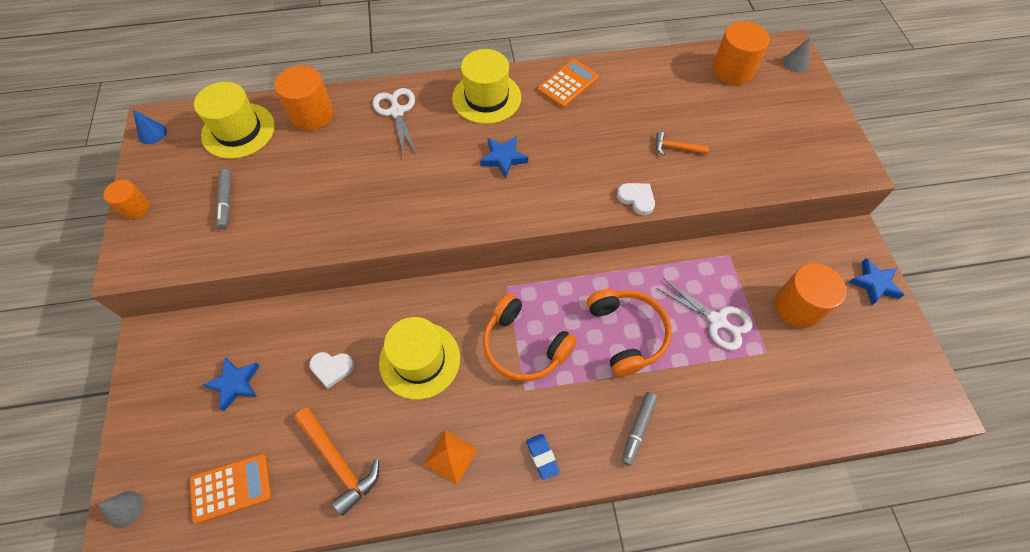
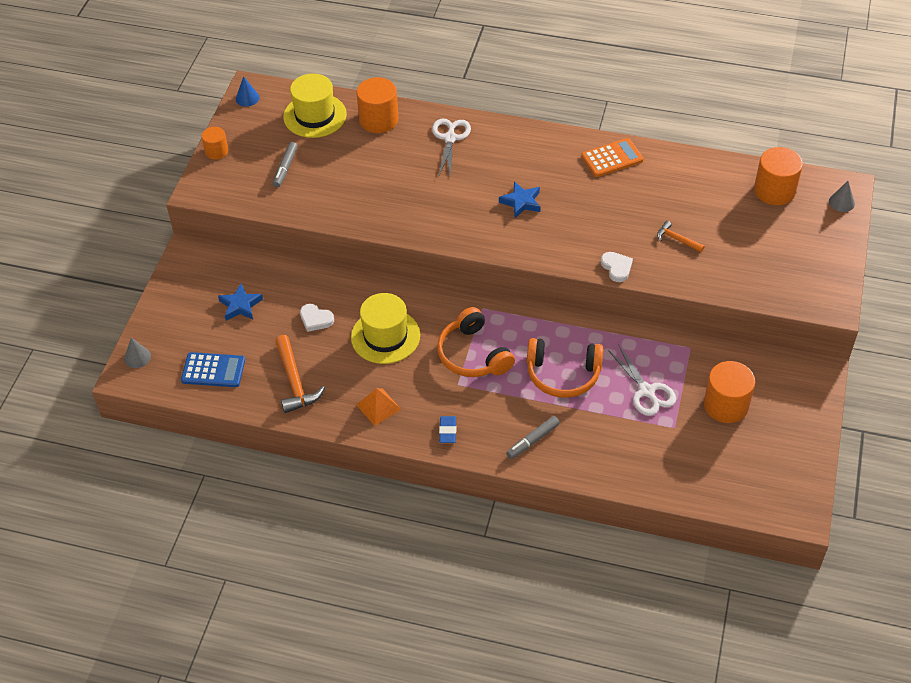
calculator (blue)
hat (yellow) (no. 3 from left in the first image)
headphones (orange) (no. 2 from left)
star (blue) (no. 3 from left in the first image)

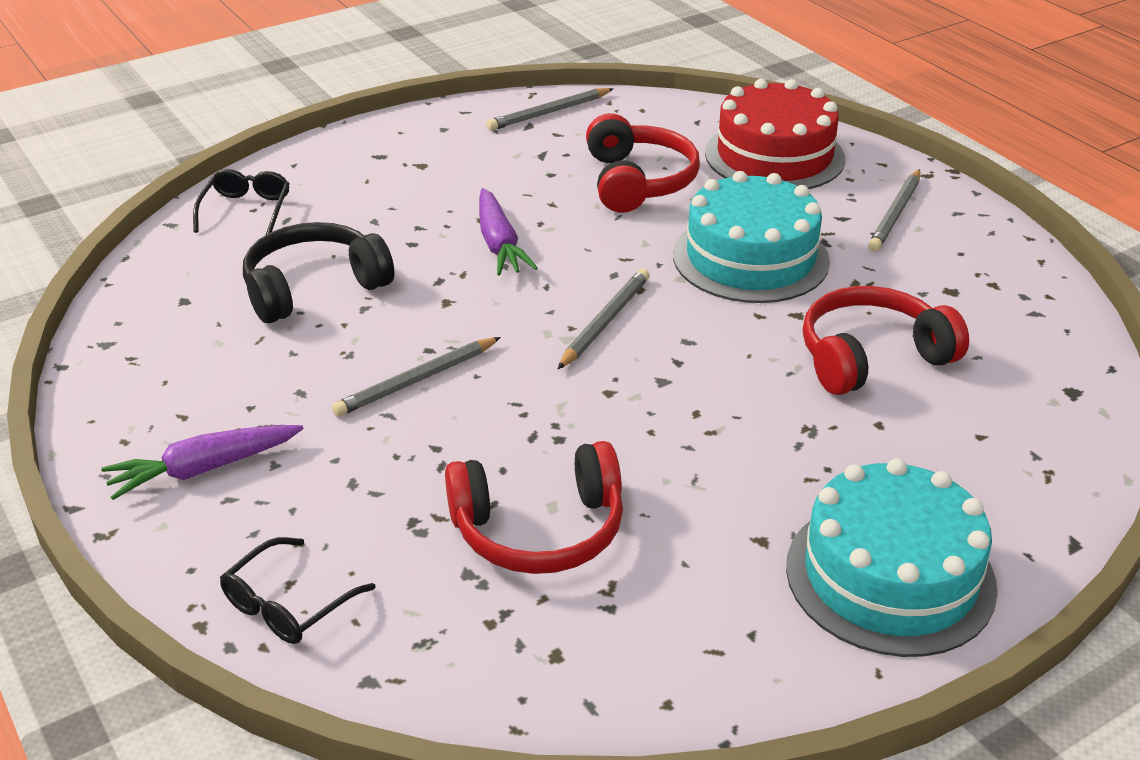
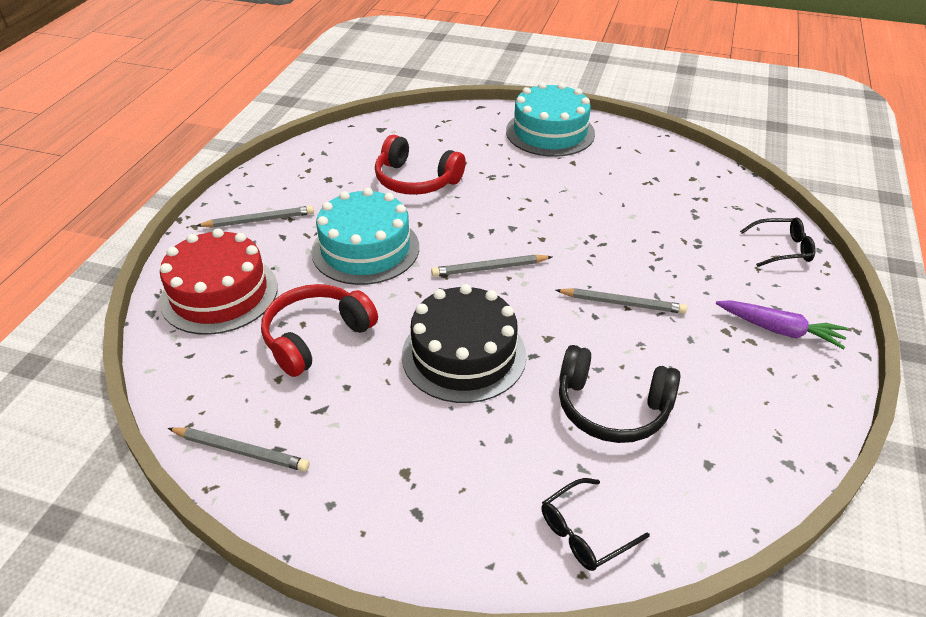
headphones (red) (no. 1 from left in the first image)
cake (black)

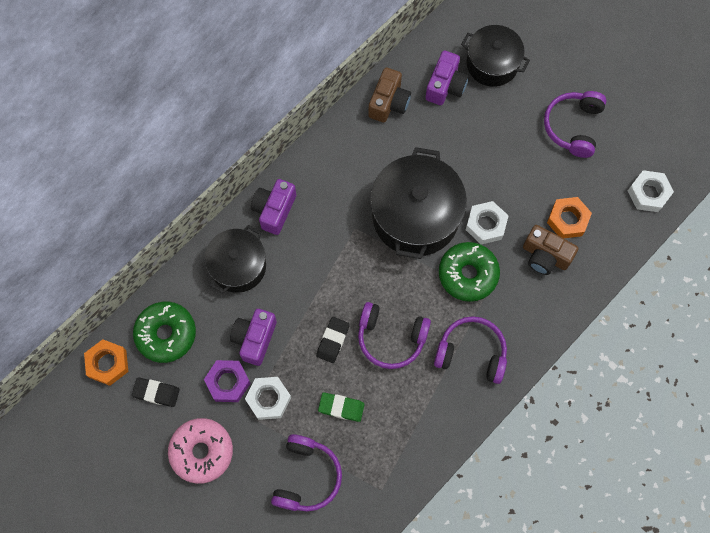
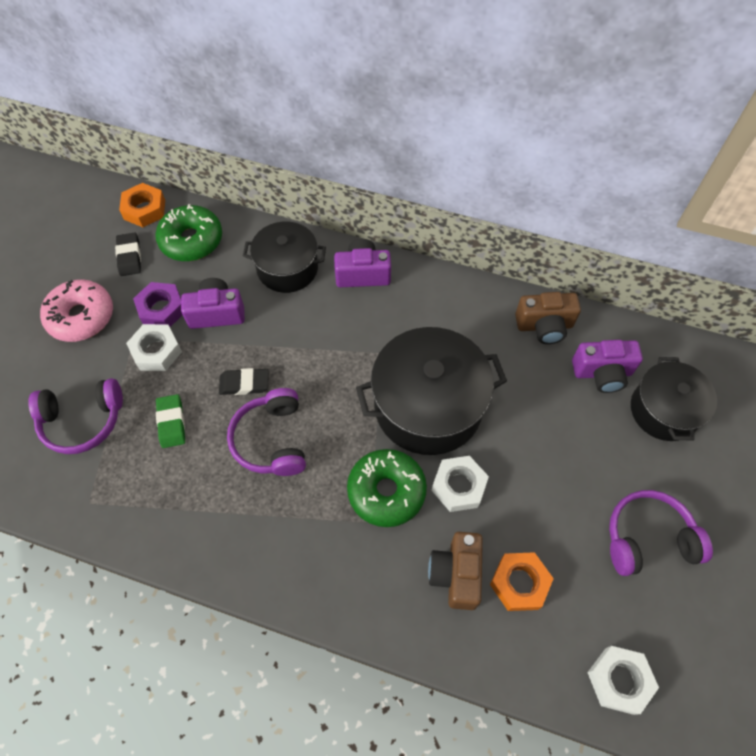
headphones (purple) (no. 3 from left in the first image)

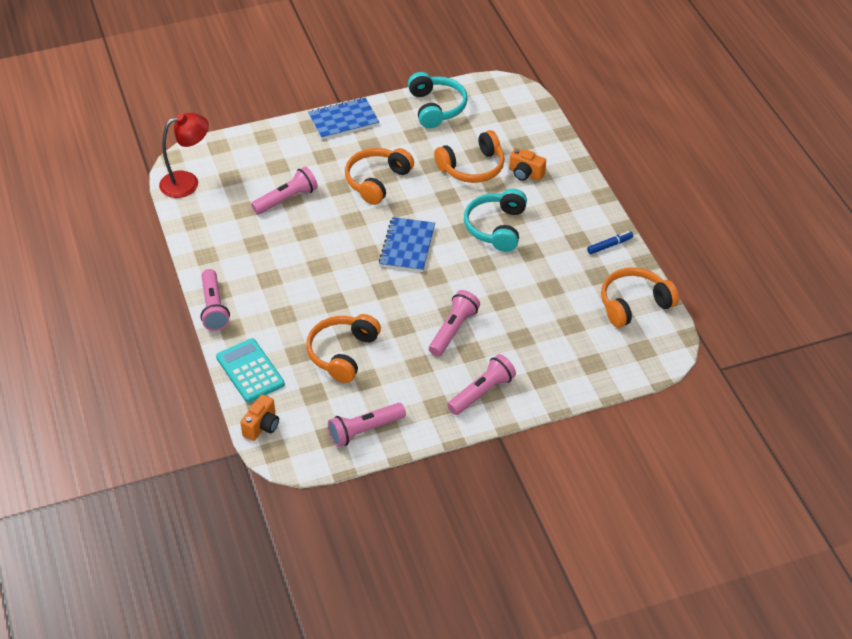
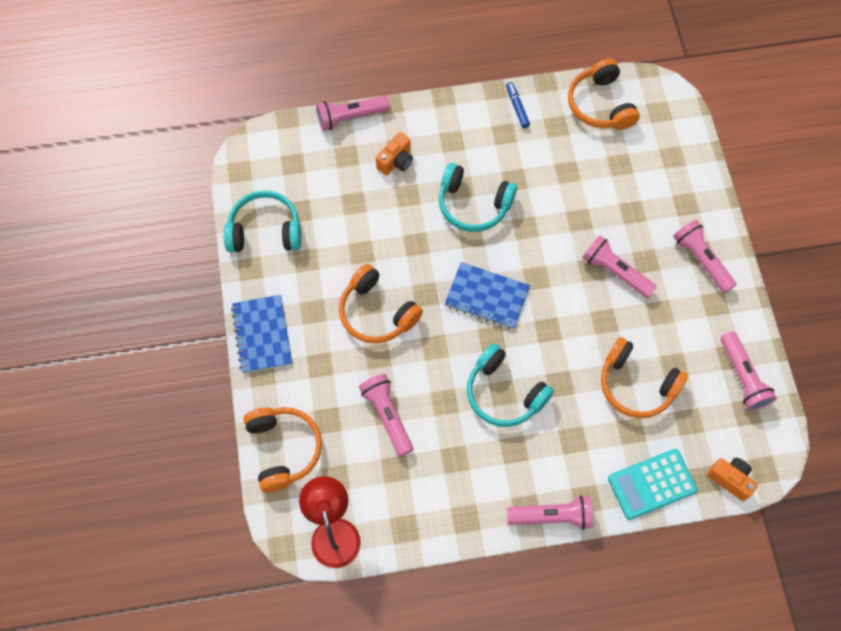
headphones (orange) (no. 1 from left)
flashlight (pink) (no. 1 from left)
headphones (turquoise) (no. 3 from left)

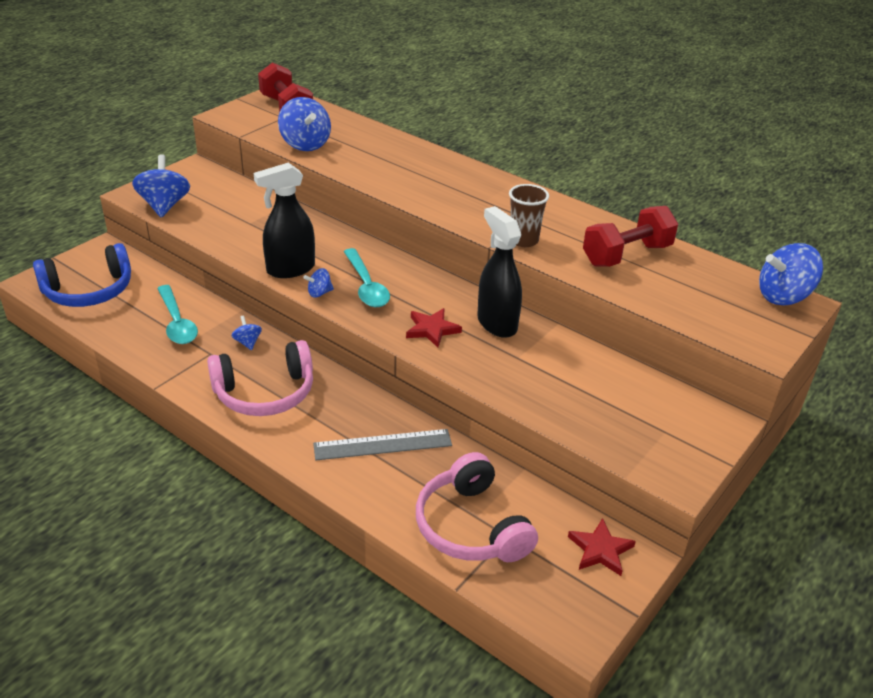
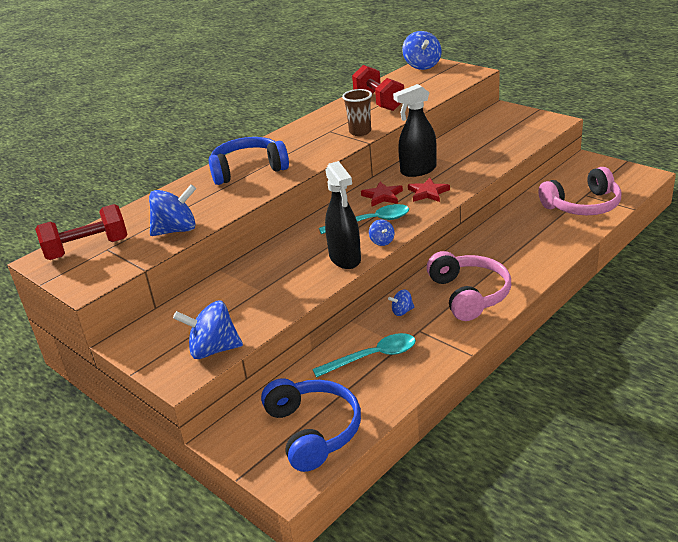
ruler (grey)
star (red) (no. 1 from left)
headphones (blue) (no. 1 from left)

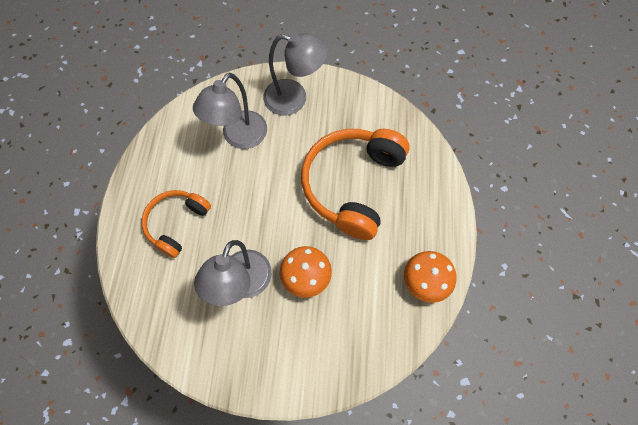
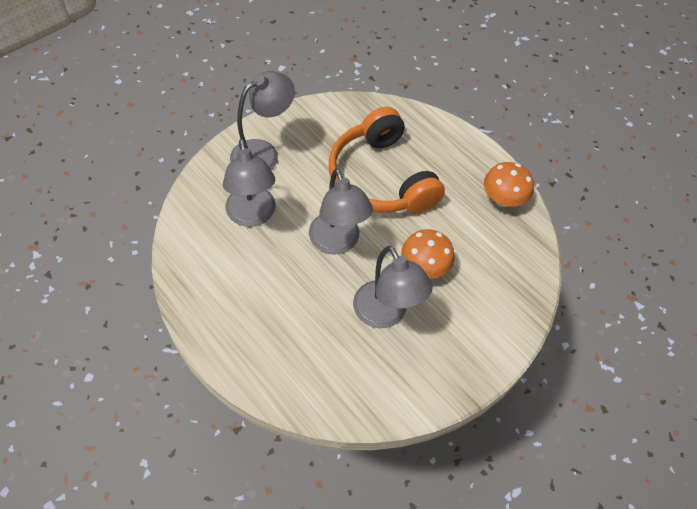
headphones (orange) (no. 1 from left in the first image)
lamp (grey) (no. 3 from left)

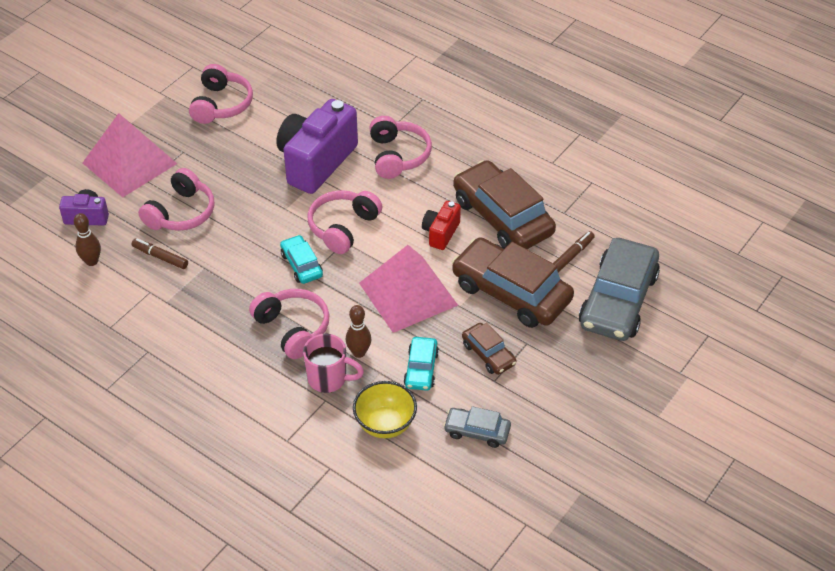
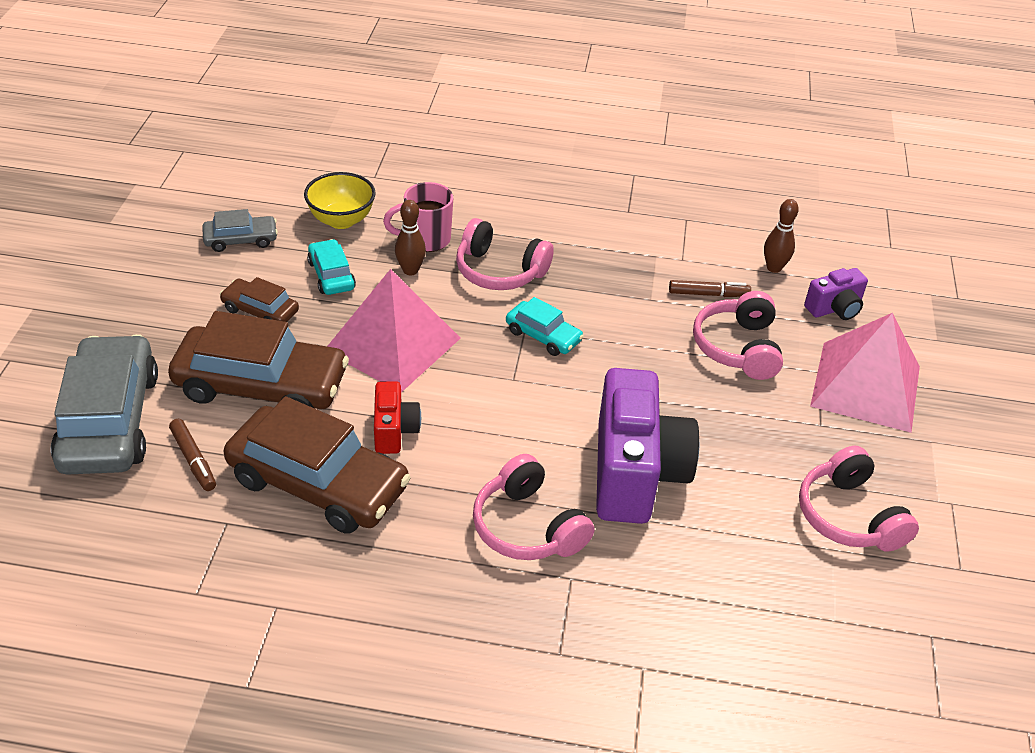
headphones (pink) (no. 4 from left in the first image)
marker (brown) (no. 1 from left)

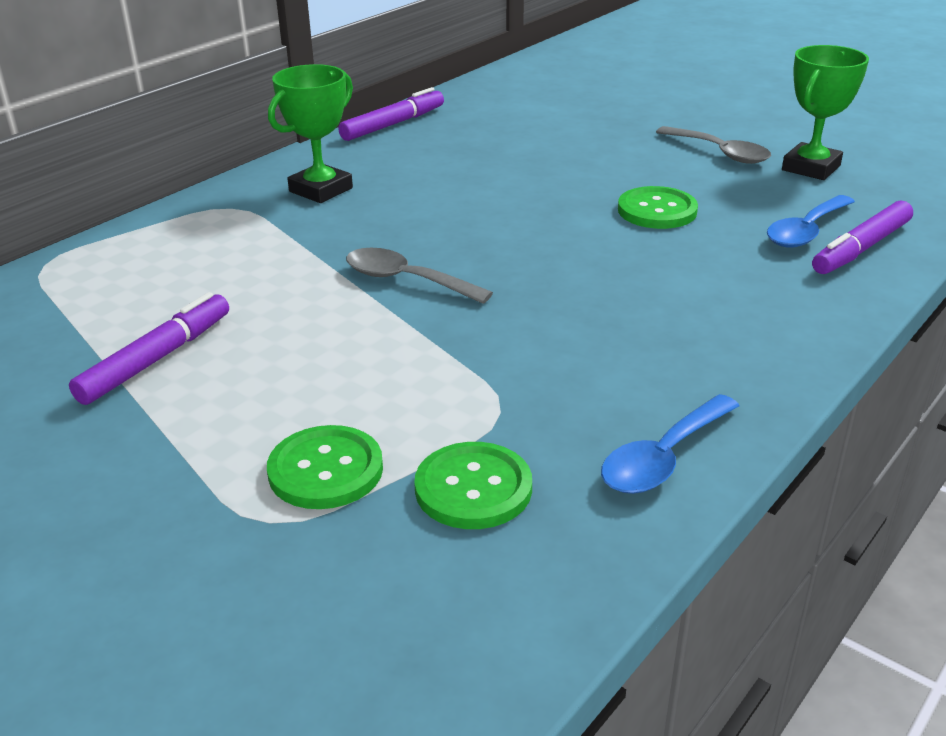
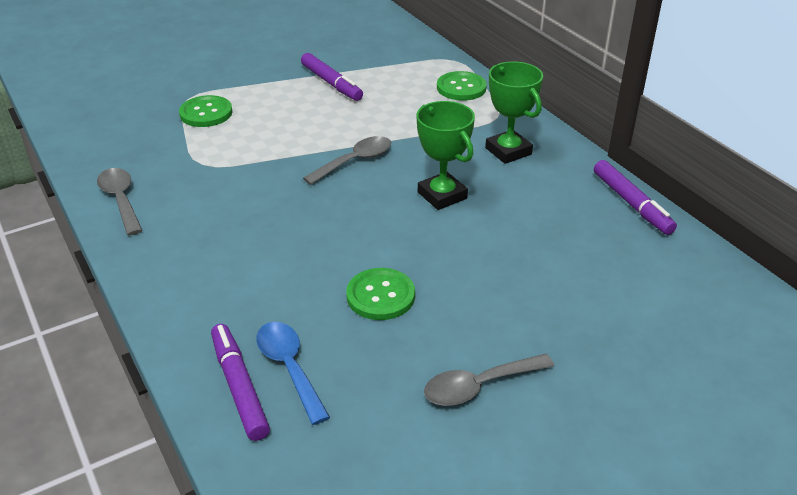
button (green) (no. 3 from left)
spoon (grey) (no. 1 from left)
trophy (green) (no. 1 from left)

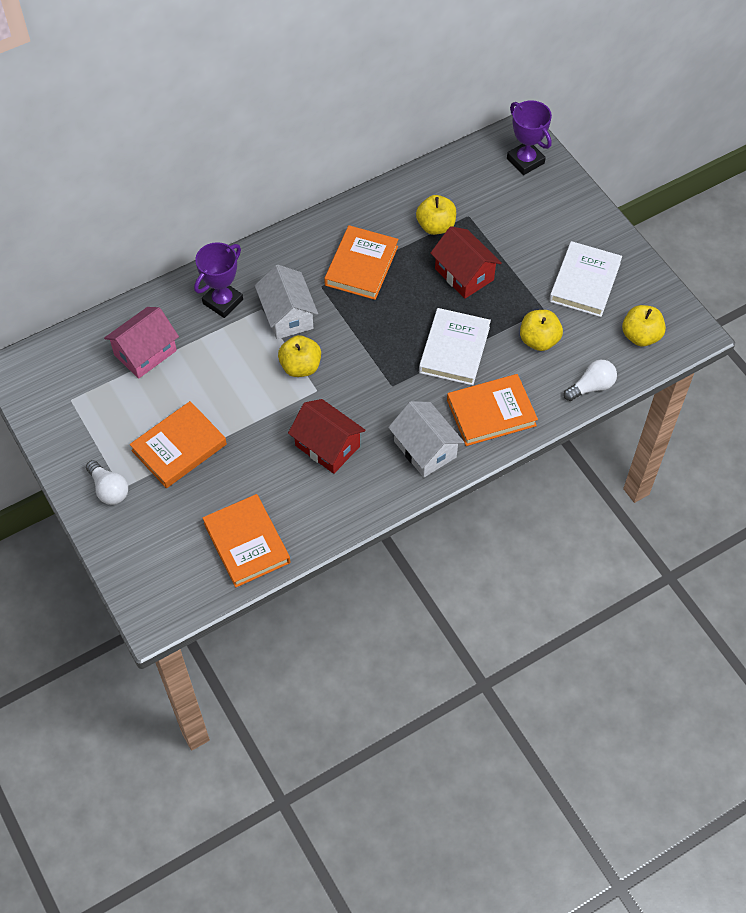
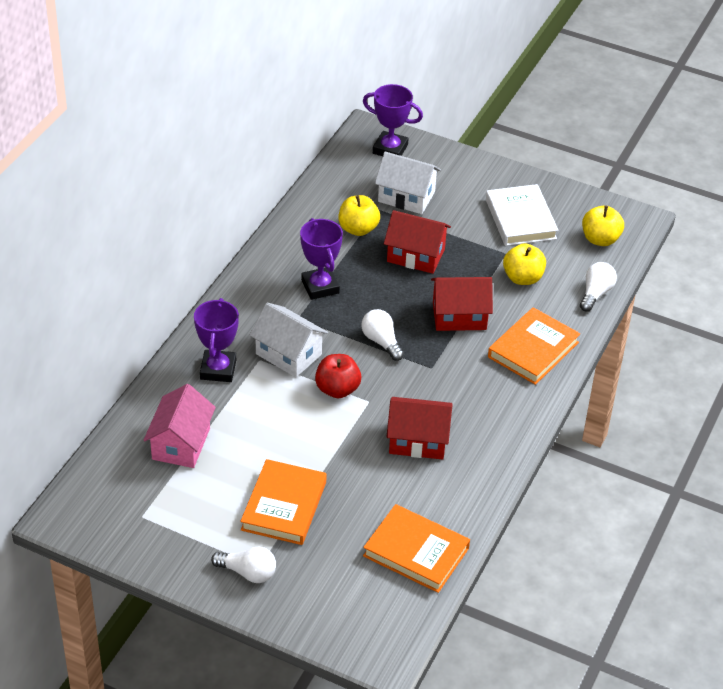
apple (red)
trophy (purple) (no. 2 from left)
house (white) (no. 2 from left)
house (red) (no. 3 from left)
light bulb (white) (no. 2 from left)

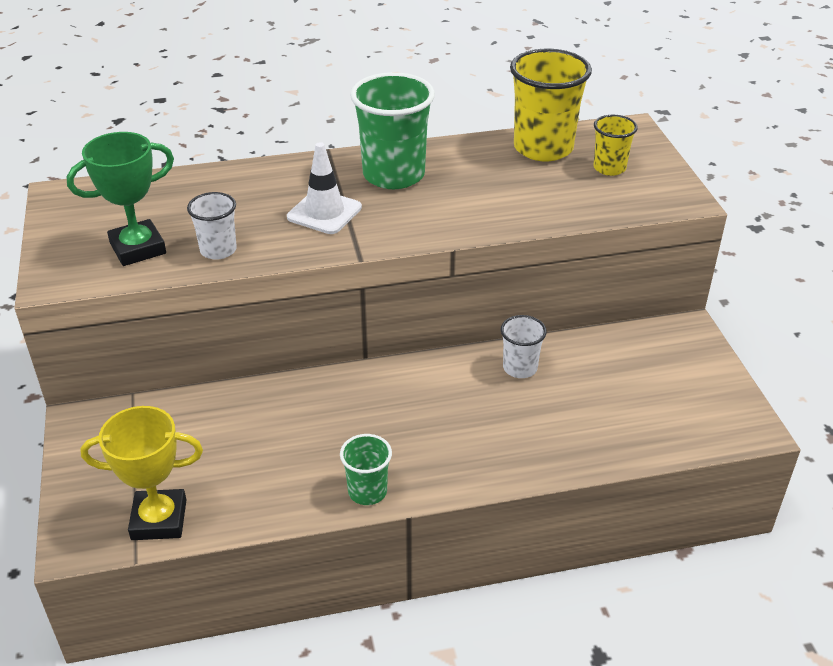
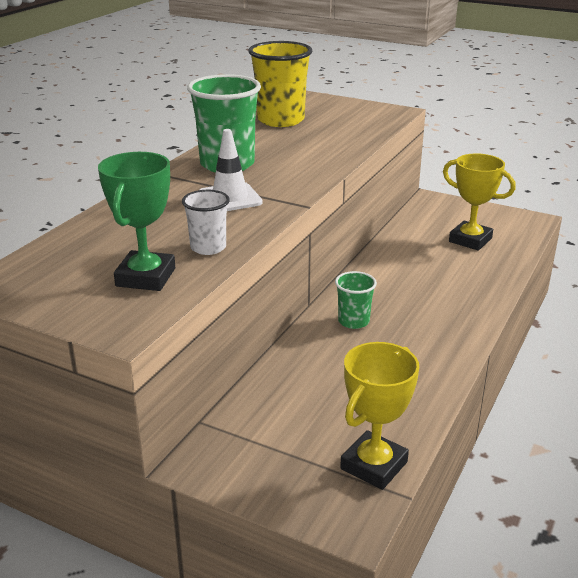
cup (green) (no. 2 from left)
cup (white) (no. 2 from left in the first image)
cup (yellow) (no. 2 from left in the first image)
trophy (yellow) (no. 2 from left)

